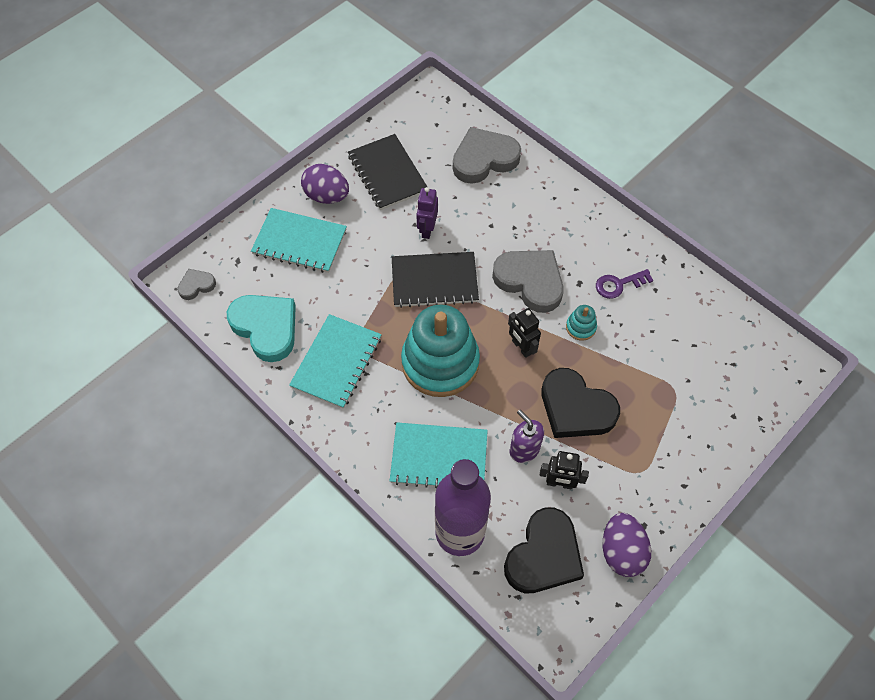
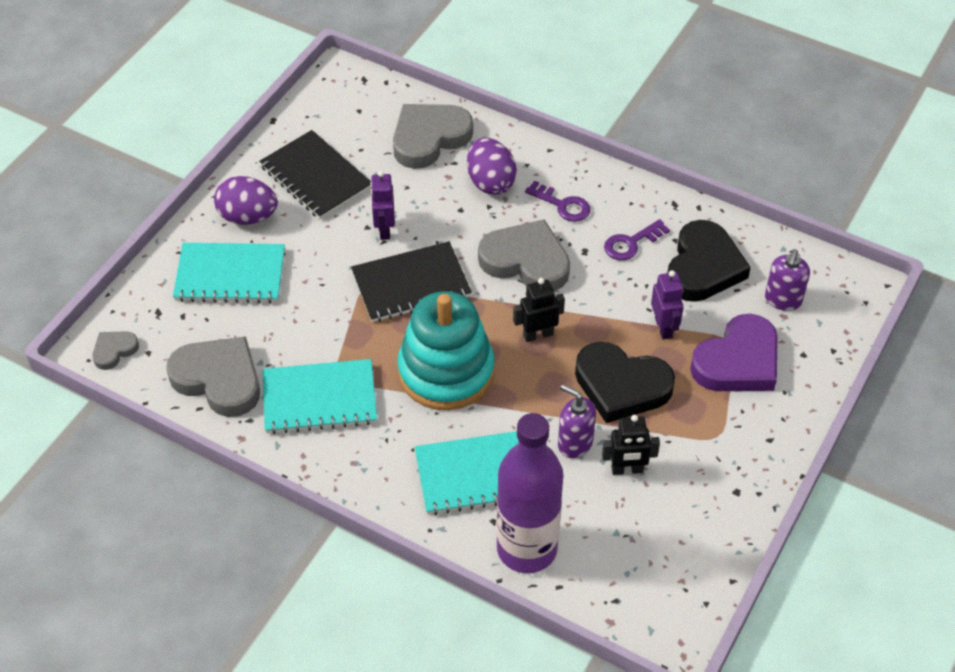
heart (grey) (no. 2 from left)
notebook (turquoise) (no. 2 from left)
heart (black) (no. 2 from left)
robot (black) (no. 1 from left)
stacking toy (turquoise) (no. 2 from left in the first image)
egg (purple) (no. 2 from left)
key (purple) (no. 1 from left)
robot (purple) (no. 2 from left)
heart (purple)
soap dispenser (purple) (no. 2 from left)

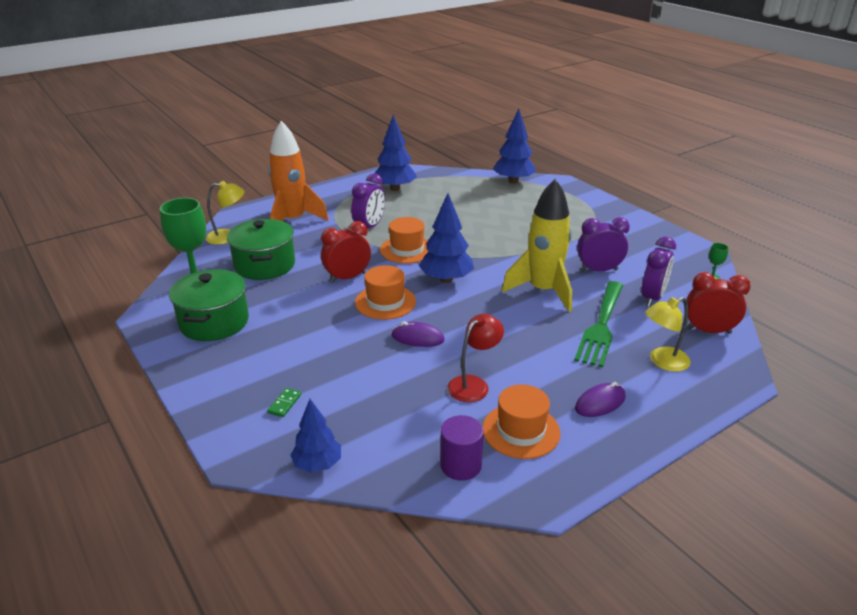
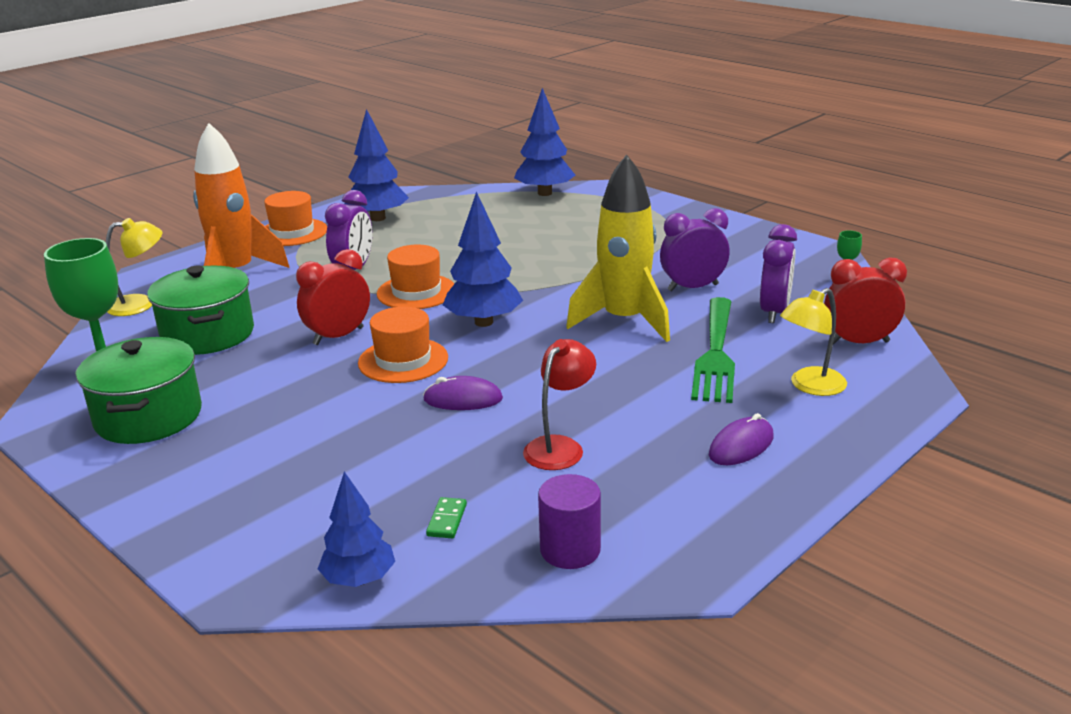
domino (green)
hat (orange) (no. 1 from left)

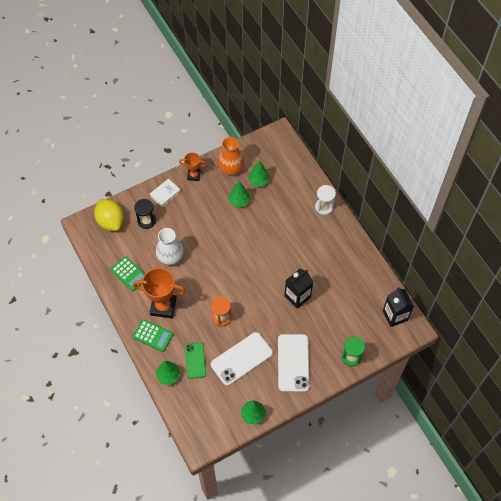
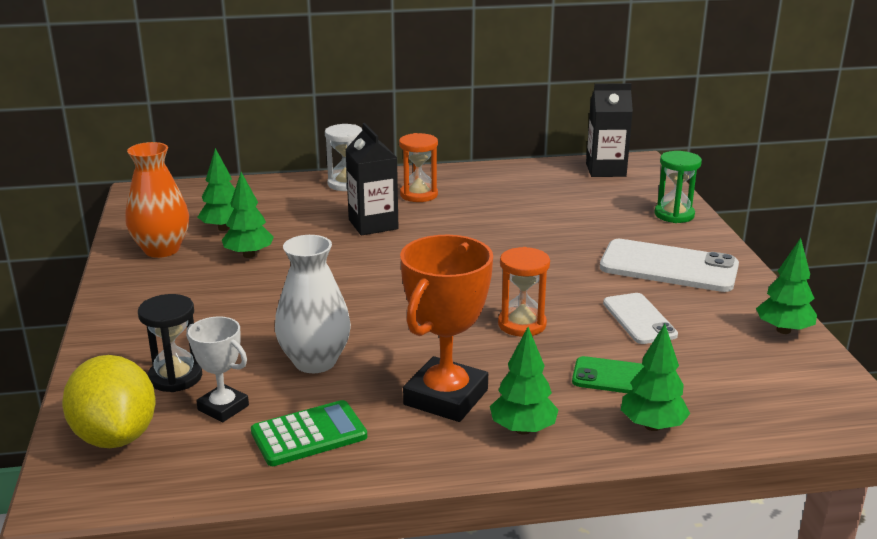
lemon (yellow)
tree (green) (no. 3 from left)
book (white)
trophy (orange) (no. 2 from left in the first image)
phone (white) (no. 1 from left)
carton (black) (no. 1 from left)
trophy (white)
hourglass (orange) (no. 1 from left)

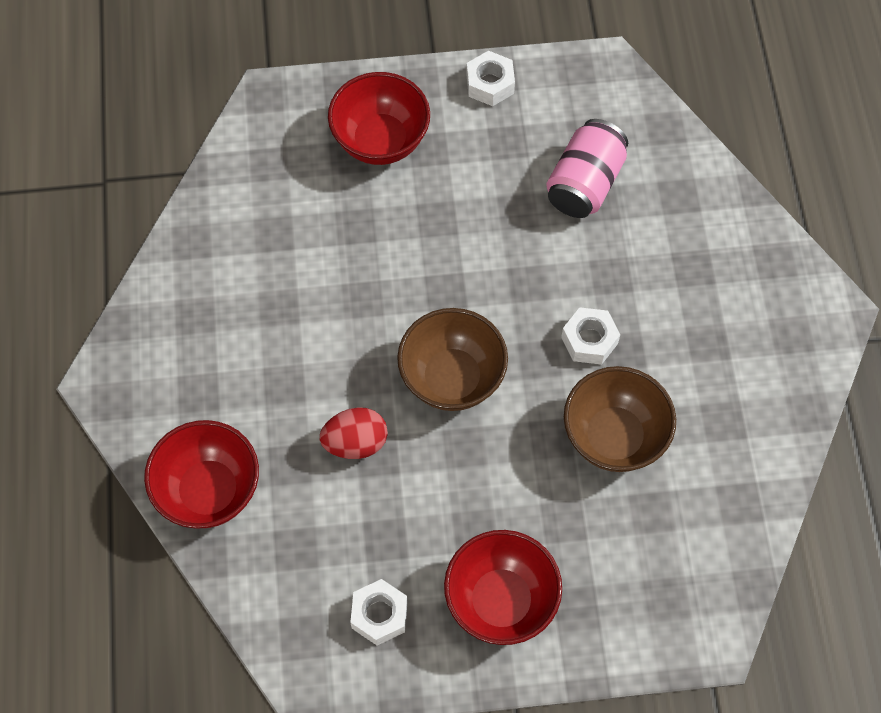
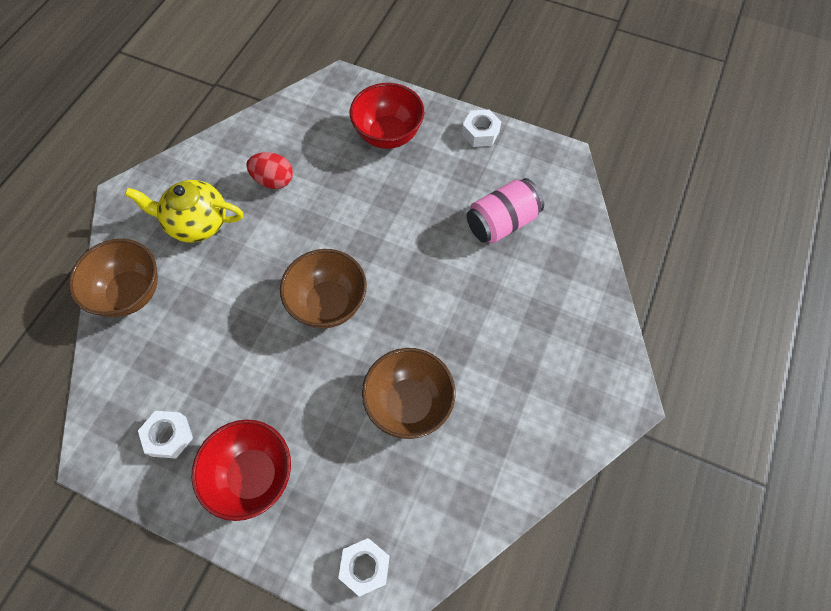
bowl (brown) (no. 1 from left)
egg (red)
nut (white) (no. 2 from left)
teapot (yellow)

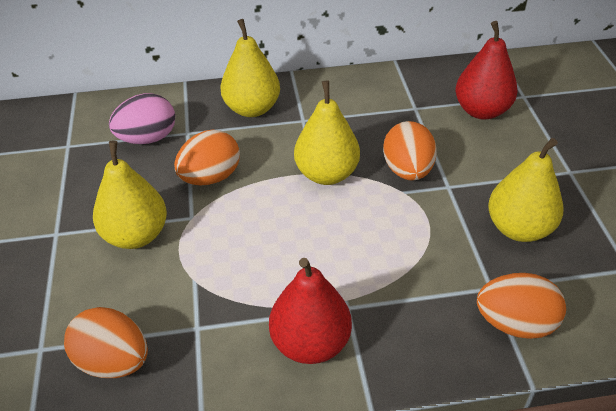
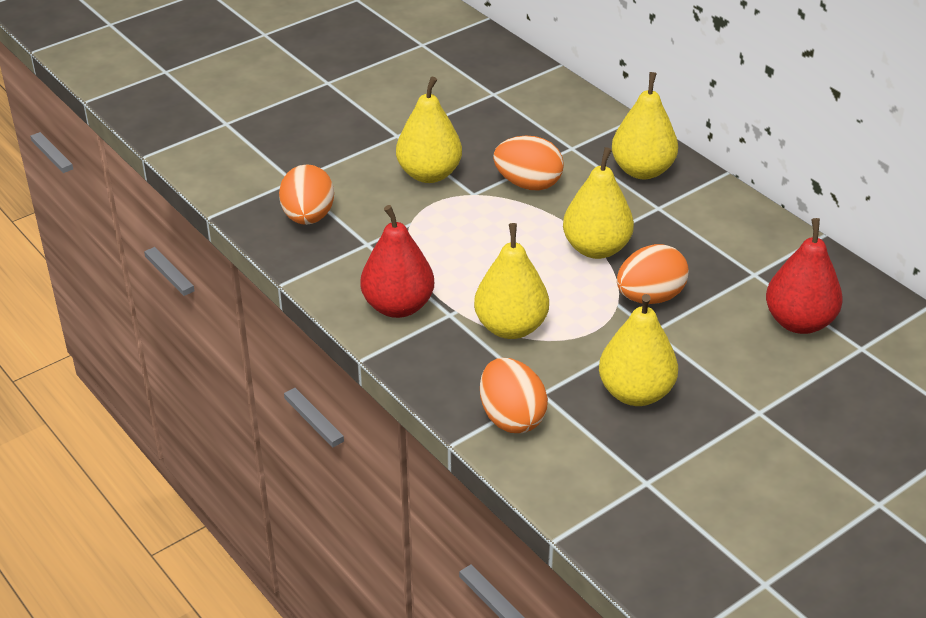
egg (pink)
pear (yellow) (no. 2 from left)

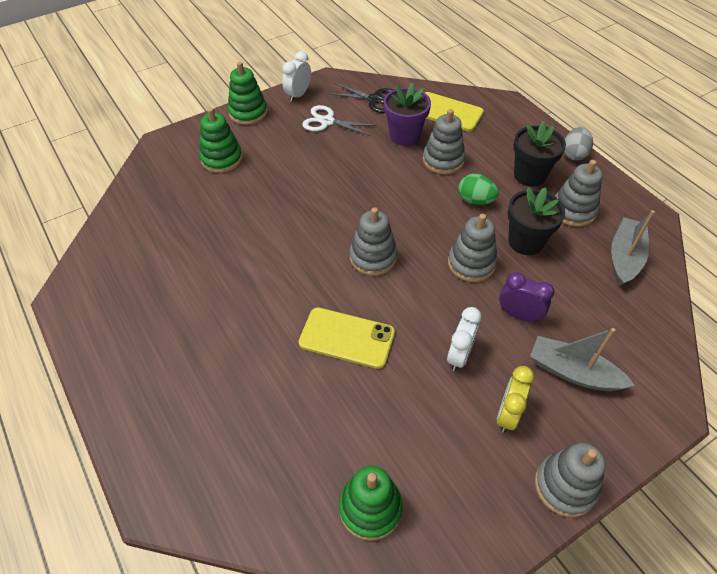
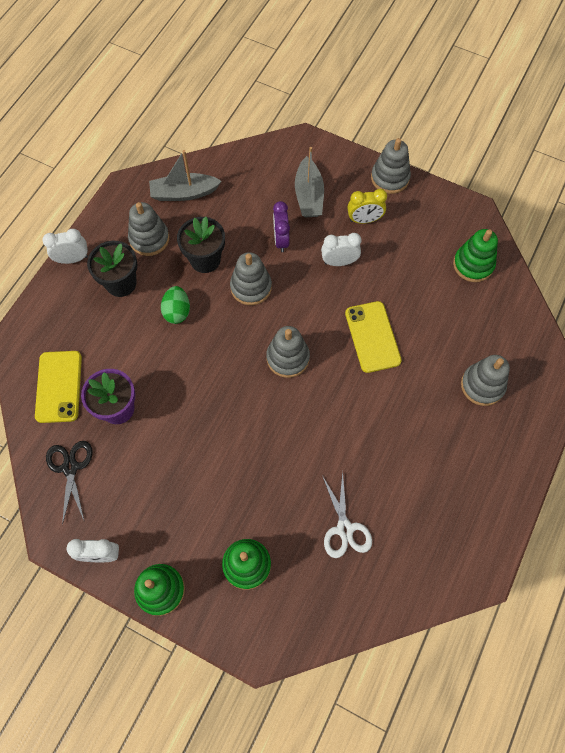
scissors (white)
stacking toy (grey) (no. 5 from left)
clock (white) (no. 1 from left)

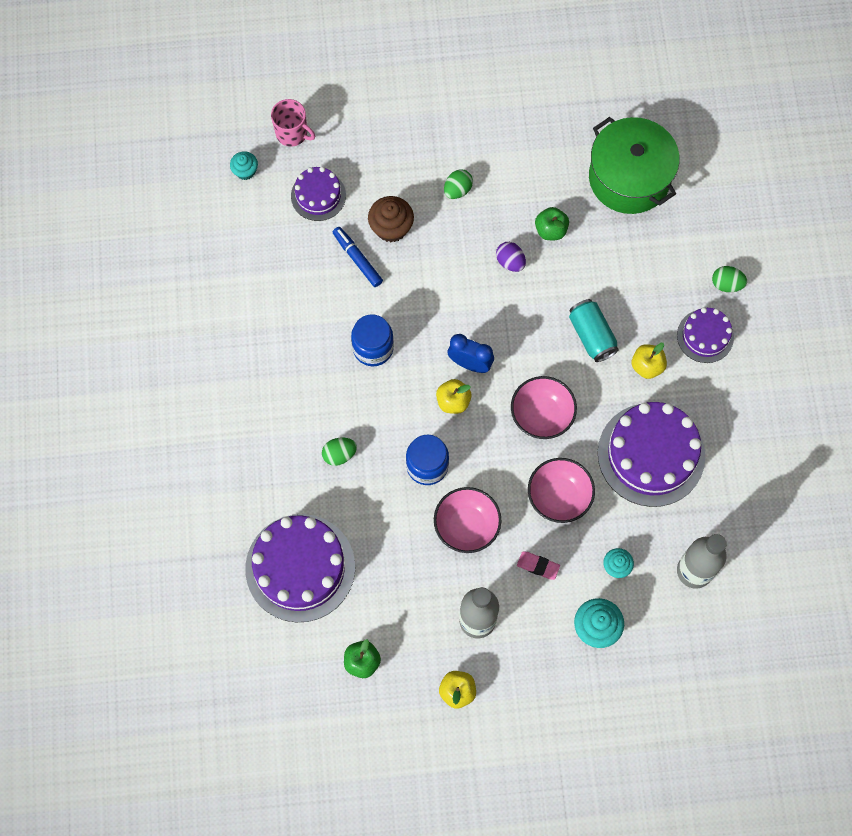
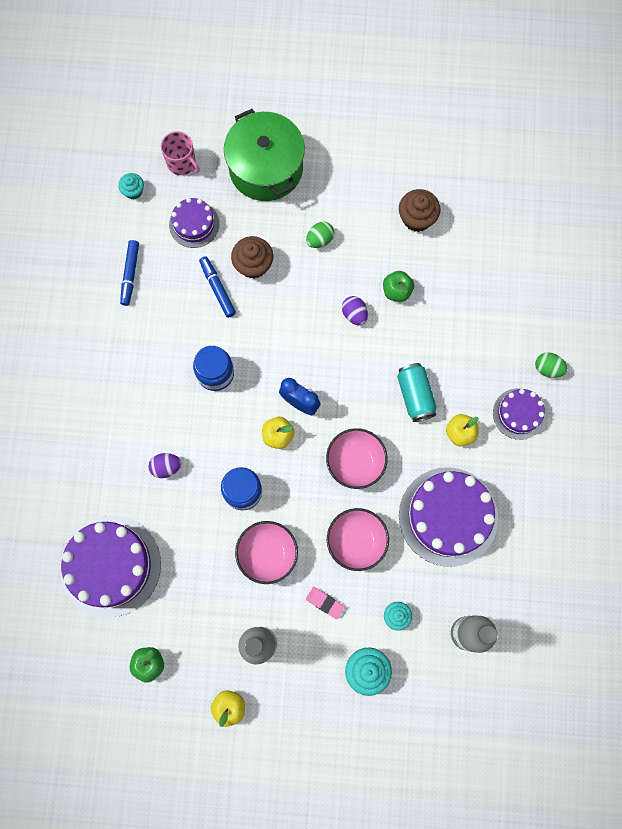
egg (purple) (no. 1 from left)
pot (green)
marker (blue) (no. 1 from left)
cupcake (brown) (no. 2 from left)

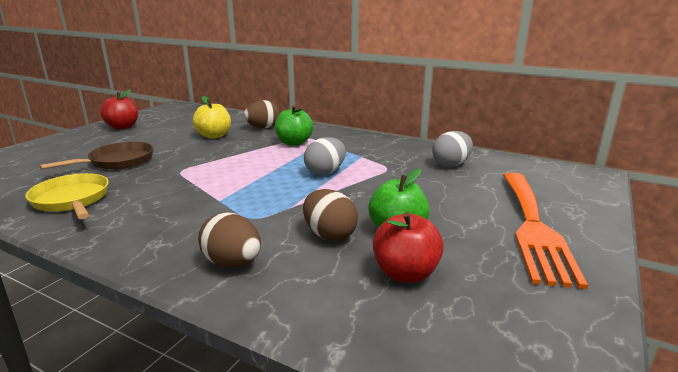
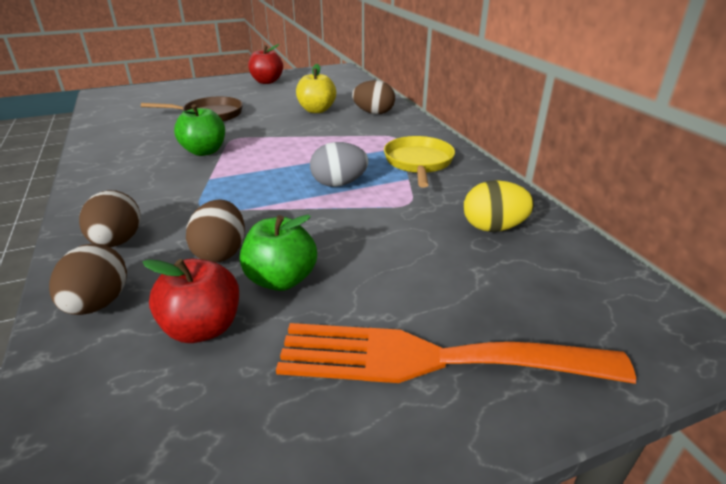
pan (yellow)
apple (green) (no. 1 from left)
egg (yellow)
fork (orange)
egg (brown) (no. 1 from left)

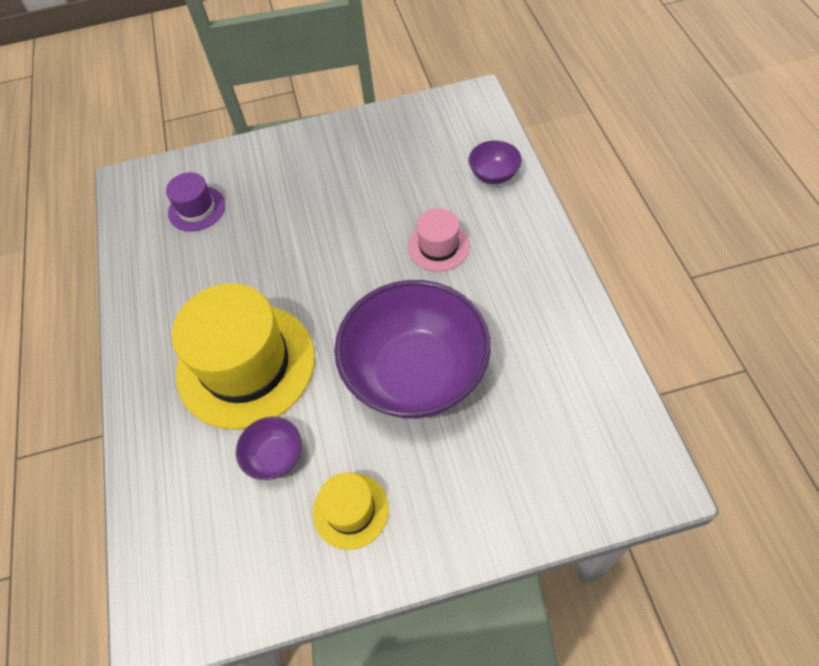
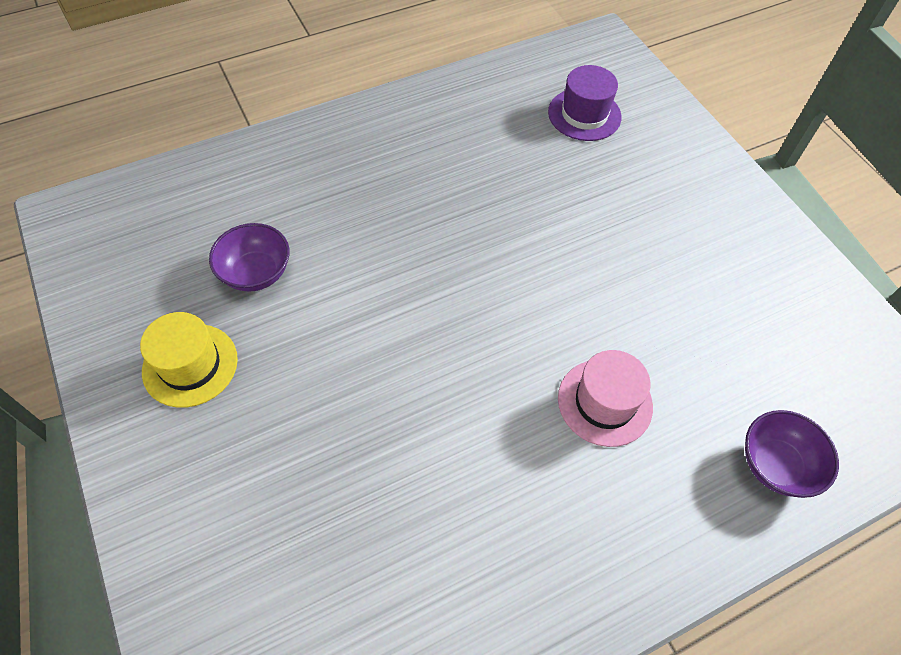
hat (yellow) (no. 1 from left in the first image)
bowl (purple) (no. 2 from left in the first image)

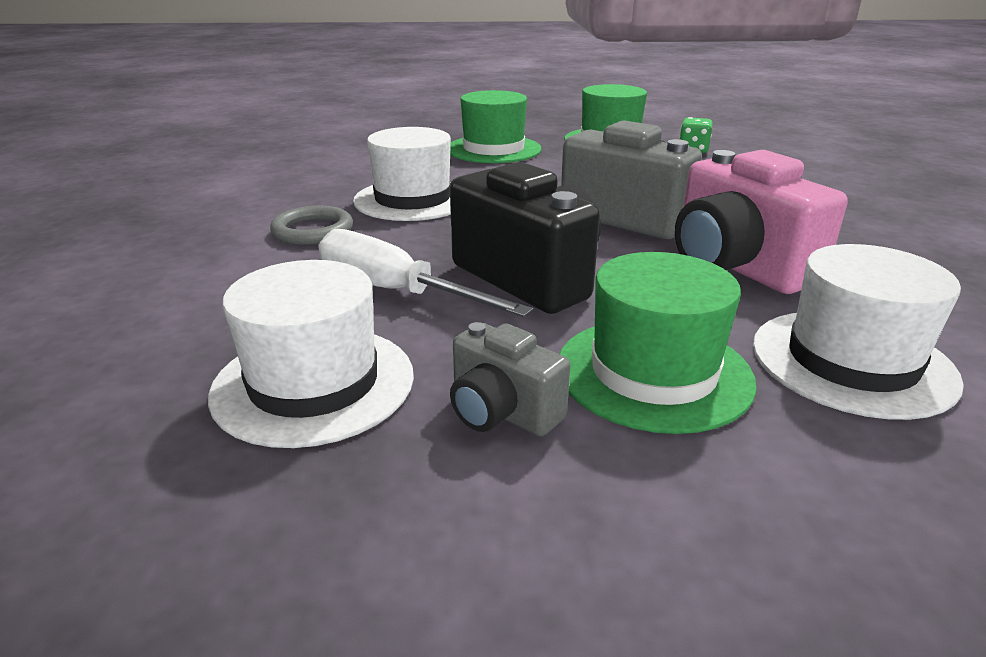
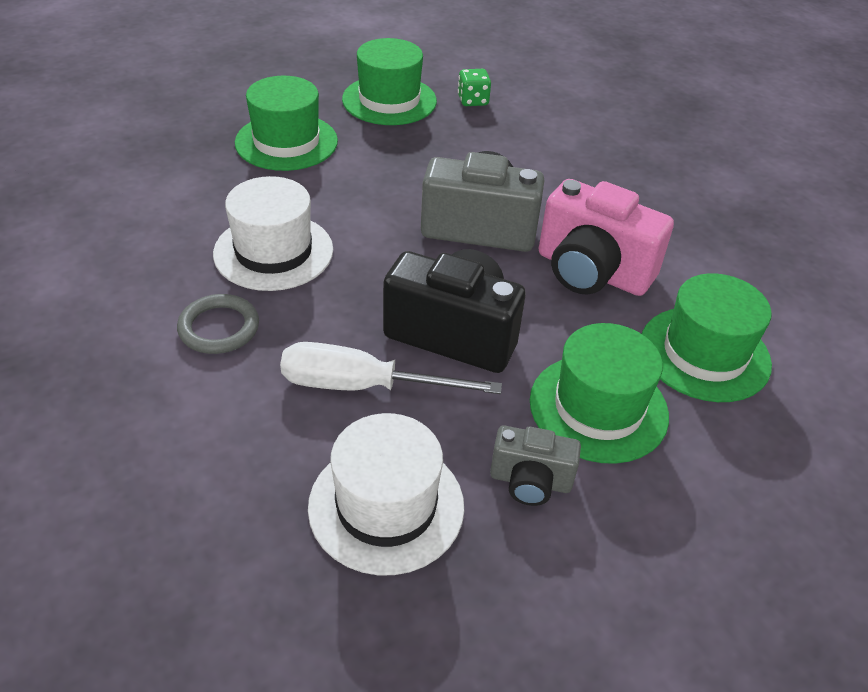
hat (green) (no. 4 from left)

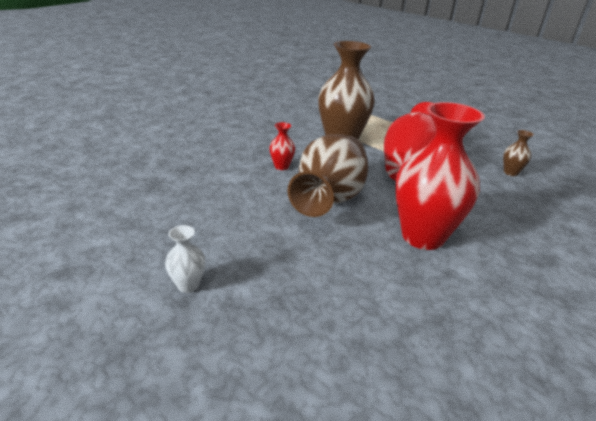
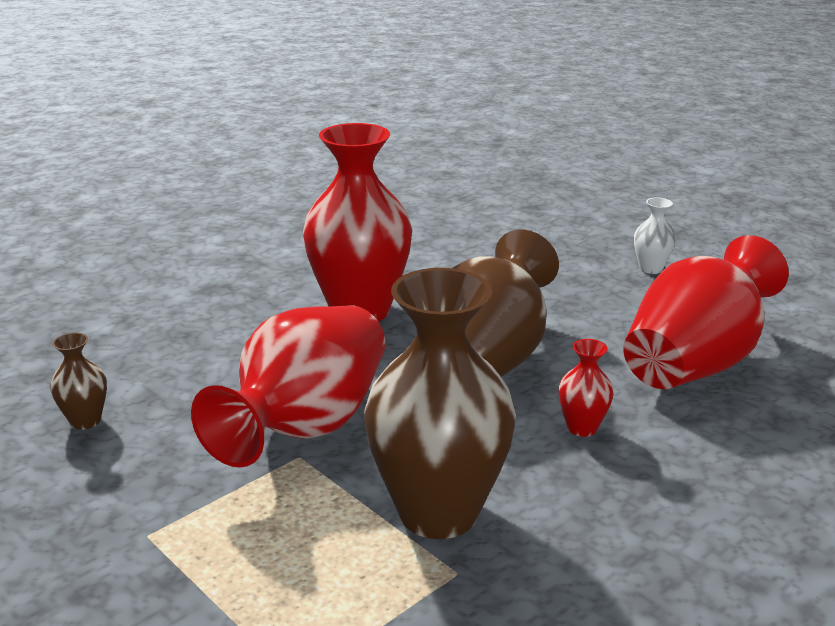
vase (red) (no. 4 from left)

